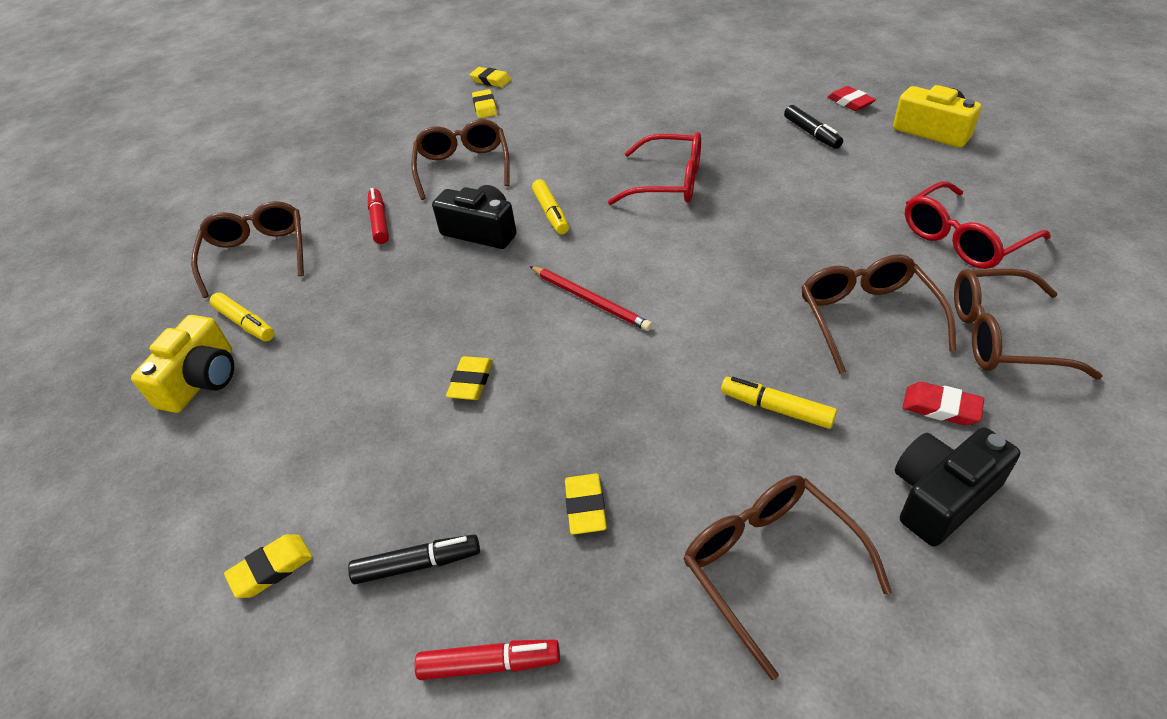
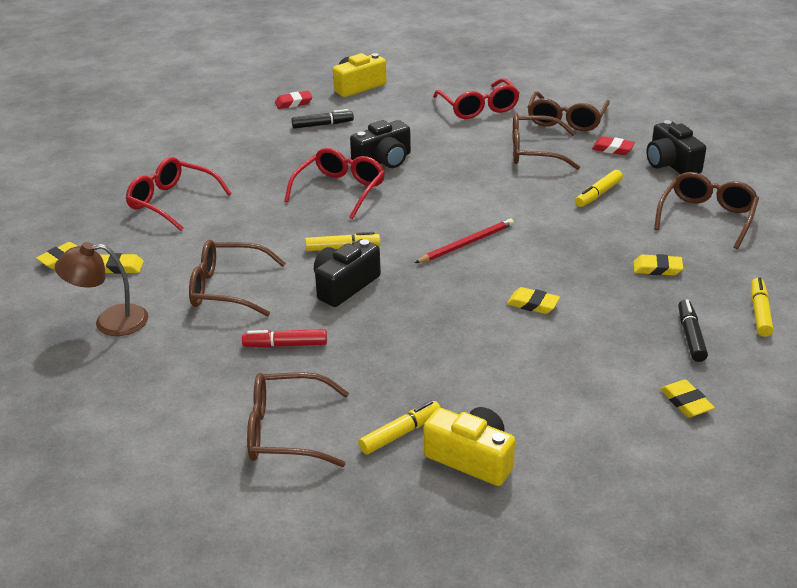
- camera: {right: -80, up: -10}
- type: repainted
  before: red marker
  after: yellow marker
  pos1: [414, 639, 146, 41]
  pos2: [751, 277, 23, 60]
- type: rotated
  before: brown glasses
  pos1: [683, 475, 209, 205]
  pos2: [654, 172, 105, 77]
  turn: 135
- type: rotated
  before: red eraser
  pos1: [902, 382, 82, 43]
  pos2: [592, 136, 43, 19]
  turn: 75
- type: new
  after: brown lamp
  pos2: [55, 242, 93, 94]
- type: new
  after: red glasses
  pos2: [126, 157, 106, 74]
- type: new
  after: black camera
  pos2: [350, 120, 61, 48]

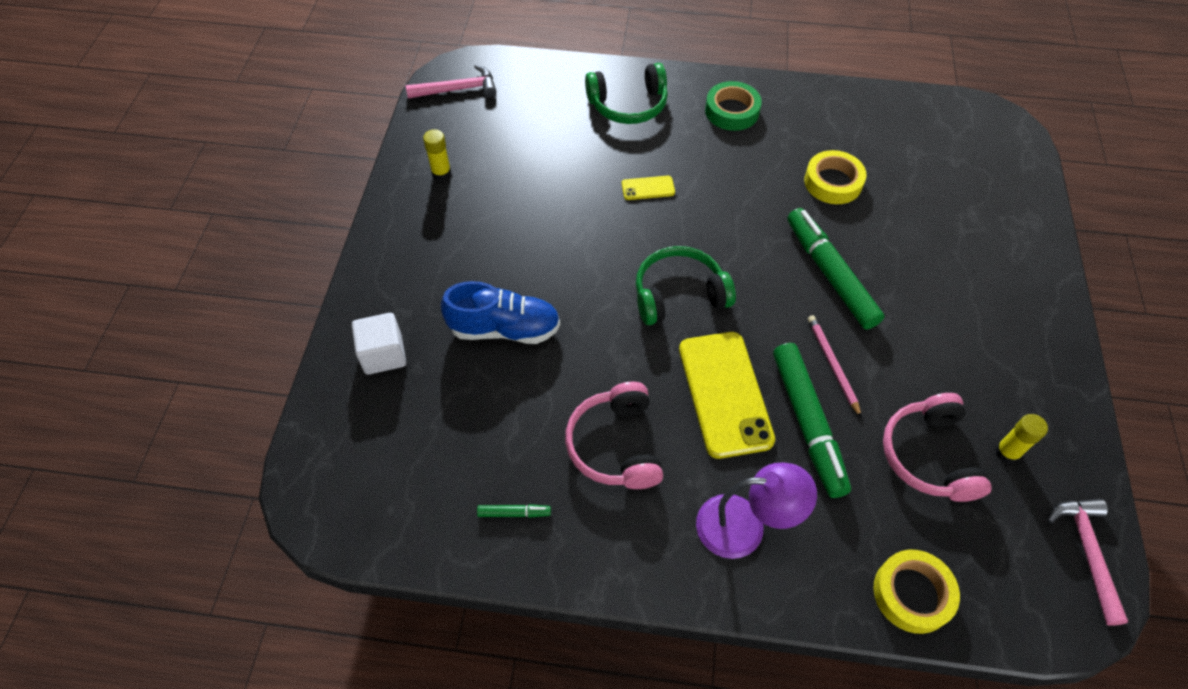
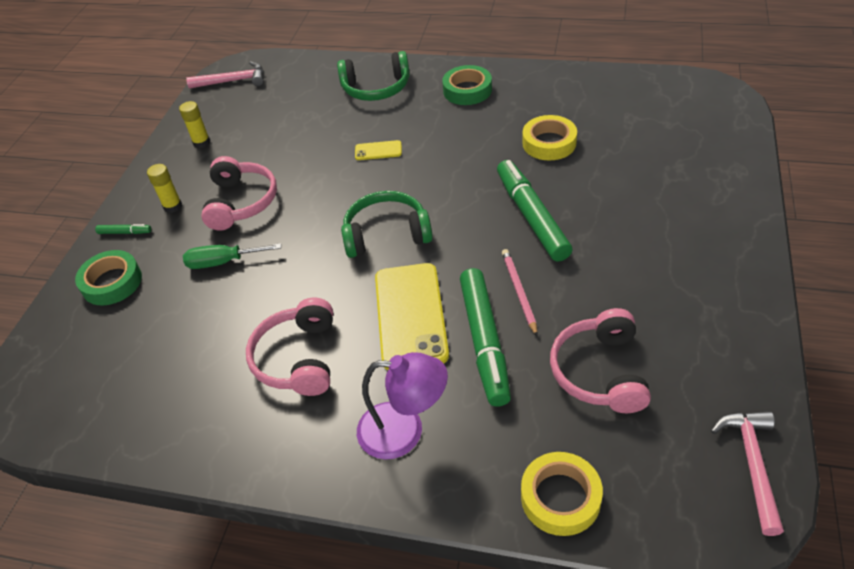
- camera: {right: 10, up: -10}
- type: swapped
  before: white cube
  after: green tape
  pos1: [352, 313, 54, 62]
  pos2: [75, 250, 67, 55]
- type: swapped
  before: blue shoe
  after: green screwdriver
  pos1: [441, 281, 119, 63]
  pos2: [183, 243, 98, 26]
- type: shifted
  before: green marker
  pos1: [477, 504, 74, 14]
  pos2: [95, 224, 56, 10]
- type: shifted
  before: yellow glue stick
  pos1: [995, 414, 53, 49]
  pos2: [147, 164, 35, 49]
- type: new
  after: pink headphones
  pos2: [201, 156, 76, 74]

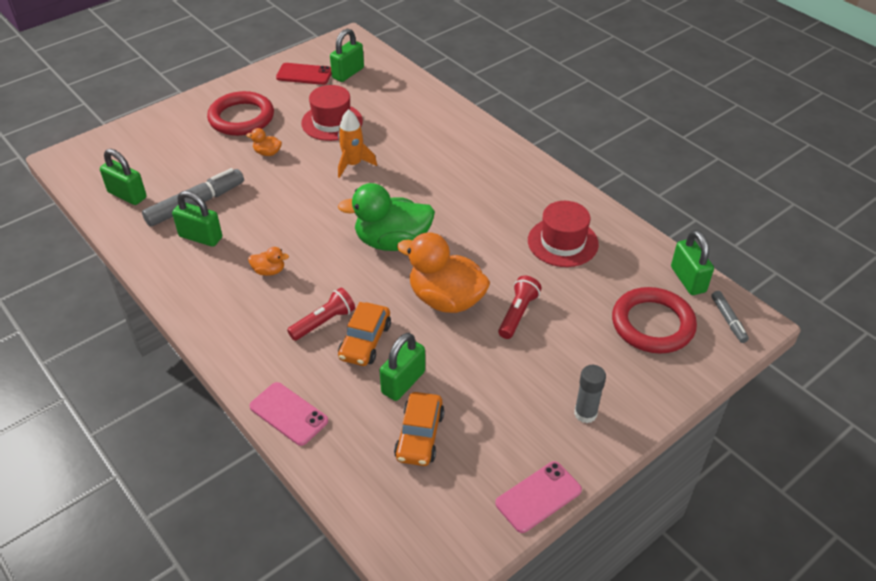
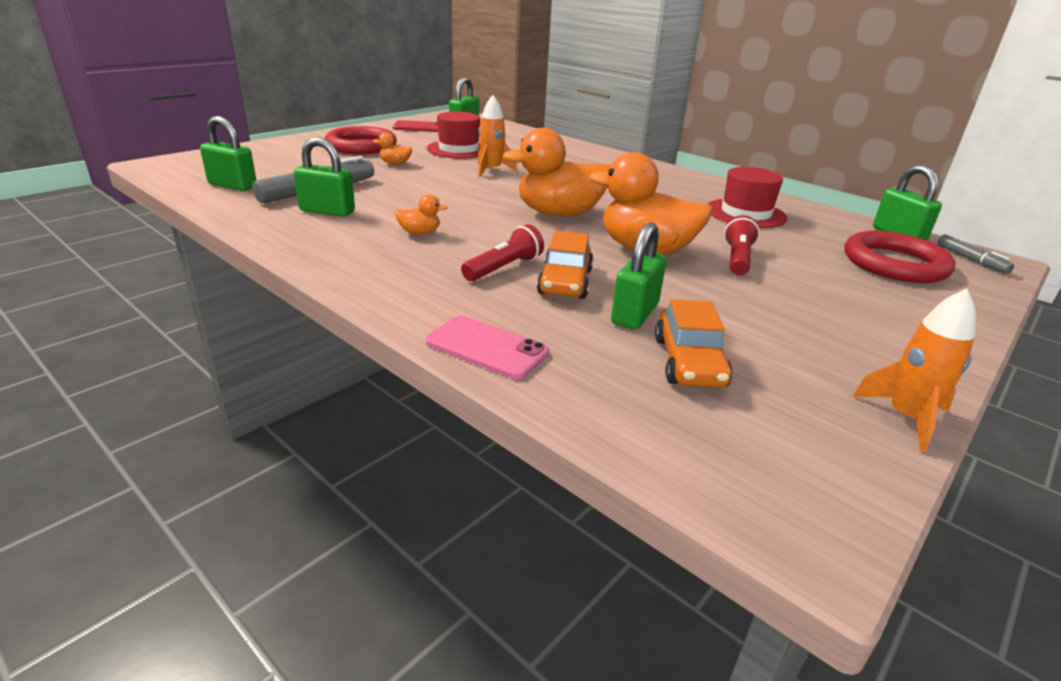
- camera: {right: -10, up: -15}
- type: repainted
  before: green duck
  after: orange duck
  pos1: [337, 183, 98, 68]
  pos2: [503, 128, 108, 88]
- type: swapped
  before: pink phone
  after: orange rocket
  pos1: [495, 461, 87, 72]
  pos2: [853, 289, 123, 164]
- type: gone
  before: grey glue stick
  pos1: [574, 365, 32, 58]

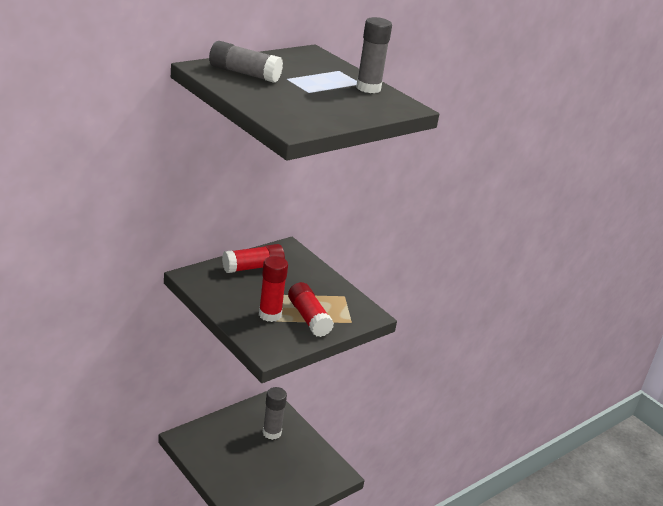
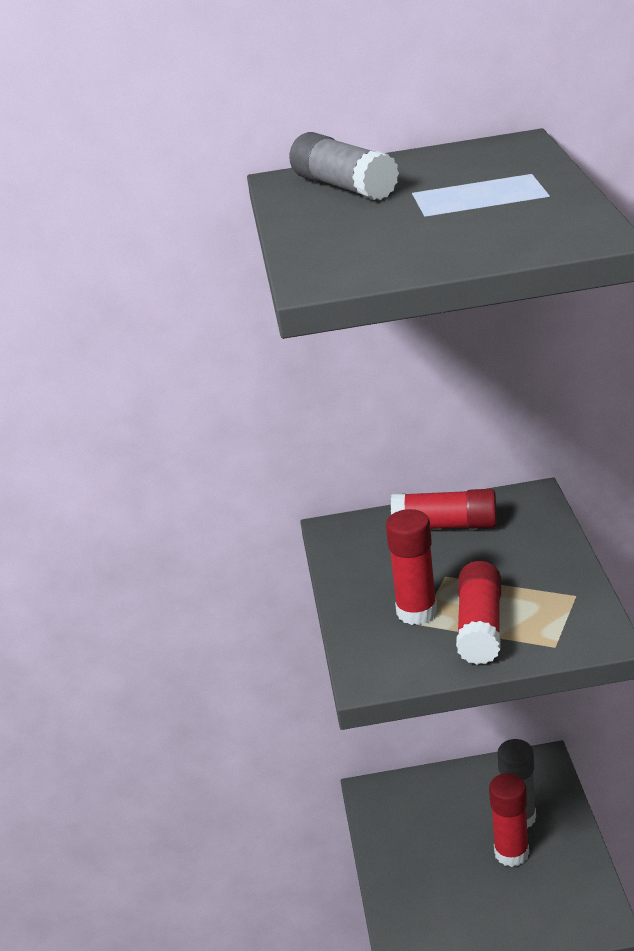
- camera: {right: 40, up: 0}
- type: gone
  before: grey glue stick
  pos1: [356, 17, 36, 76]
- type: new
  after: red glue stick
  pos2: [489, 773, 40, 94]

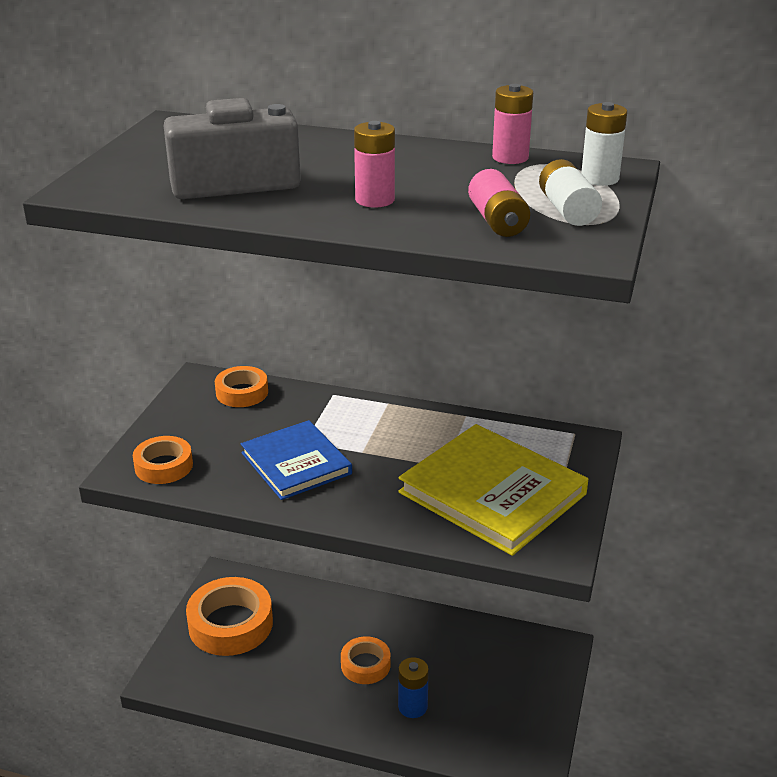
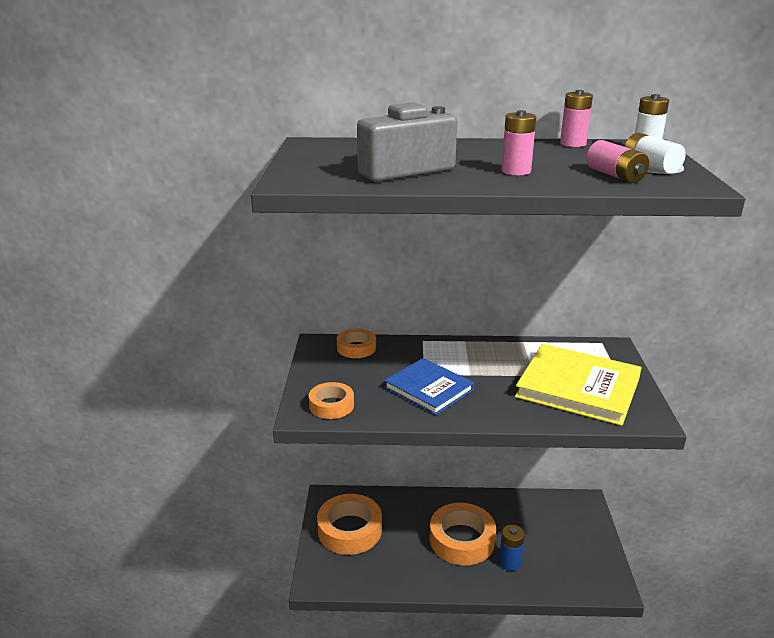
- camera: {right: -15, up: -5}
- type: scaled
  before: orange tape
  pos1: [341, 636, 49, 48]
  pos2: [430, 503, 66, 62]
  scale: 1.77

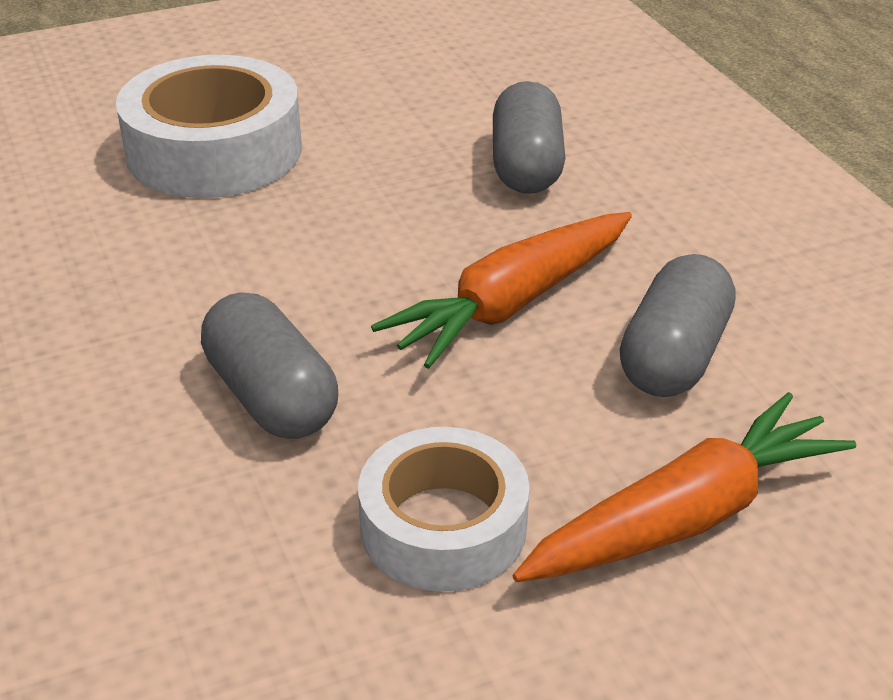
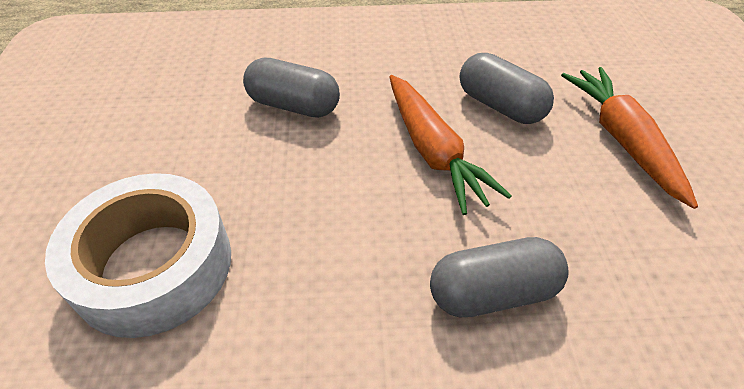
- camera: {right: -70, up: 10}
- type: gone
  before: white tape
  pos1: [358, 427, 172, 165]

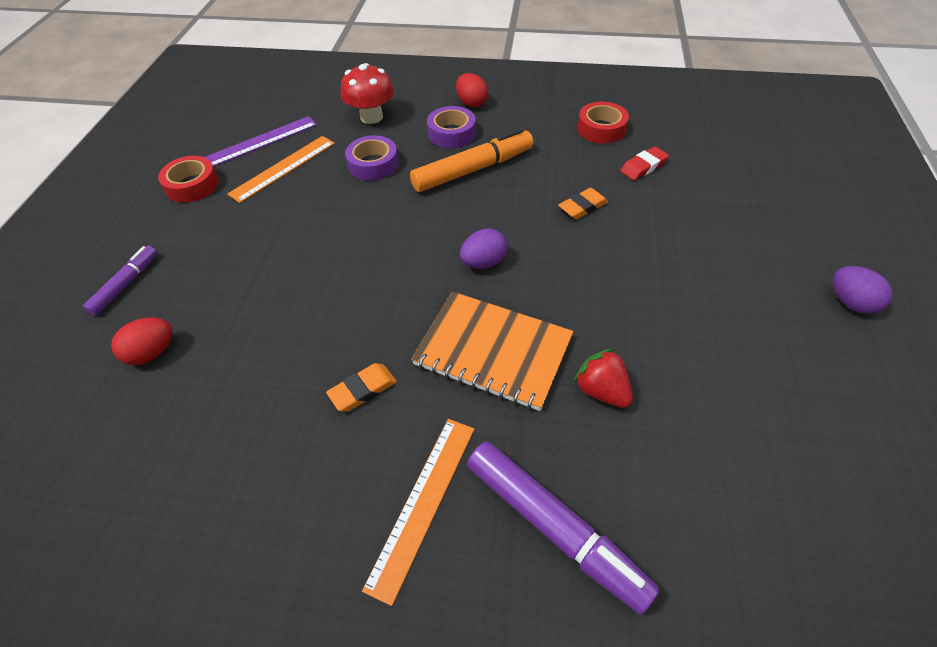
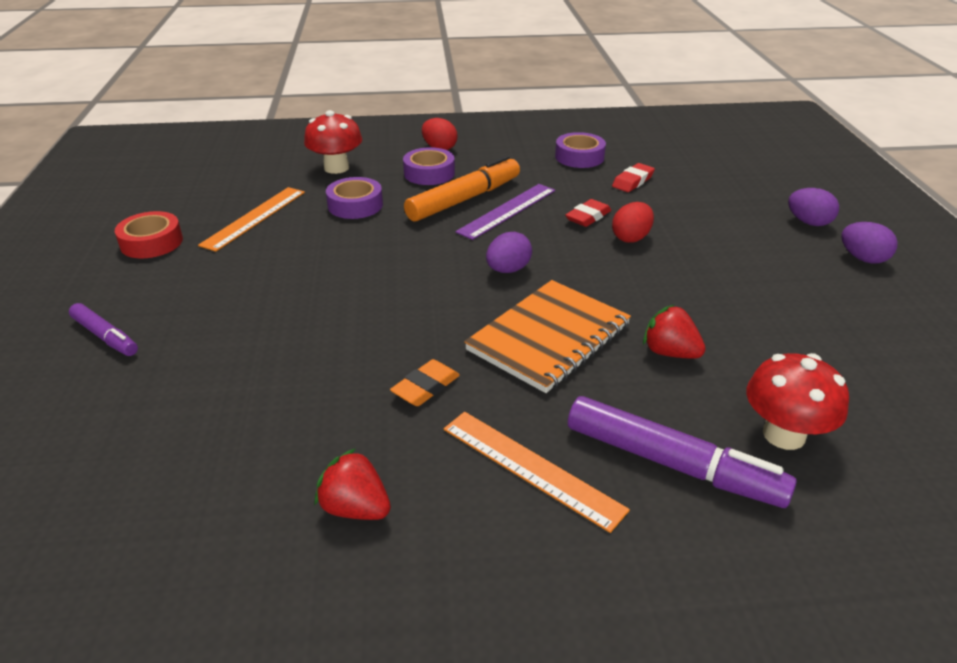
- camera: {right: -15, up: -15}
- type: rotated
  before: purple marker
  pos1: [83, 246, 74, 70]
  pos2: [69, 303, 69, 53]
  turn: 120
- type: shifted
  before: red egg
  pos1: [111, 317, 61, 48]
  pos2: [612, 202, 42, 41]
- type: shifted
  before: purple ruler
  pos1: [205, 116, 112, 51]
  pos2: [456, 184, 99, 56]
- type: rotated
  before: orange ruler
  pos1: [362, 419, 112, 187]
  pos2: [444, 412, 186, 121]
  turn: -60
- type: rotated
  before: orange notebook
  pos1: [411, 291, 163, 120]
  pos2: [464, 280, 167, 113]
  turn: -60
- type: repainted
  before: orange eraser
  after: red eraser
  pos1: [558, 188, 50, 31]
  pos2: [565, 199, 46, 28]
- type: repainted
  before: red tape
  after: purple tape
  pos1: [577, 102, 52, 42]
  pos2: [555, 132, 51, 36]
- type: new
  after: red strawberry
  pos2: [315, 448, 76, 72]
- type: new
  after: red mushroom
  pos2: [746, 353, 103, 97]
- type: new
  after: purple egg
  pos2: [788, 188, 51, 38]

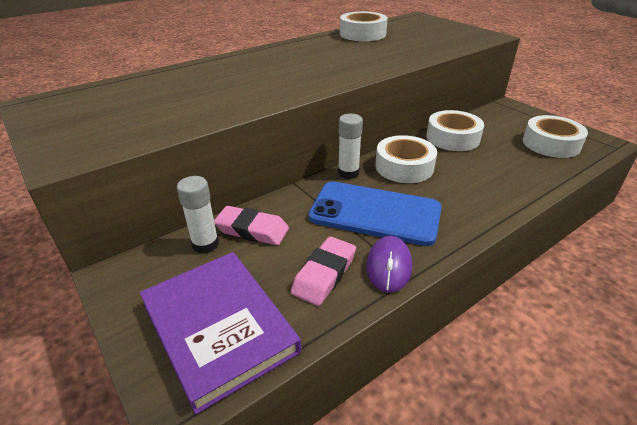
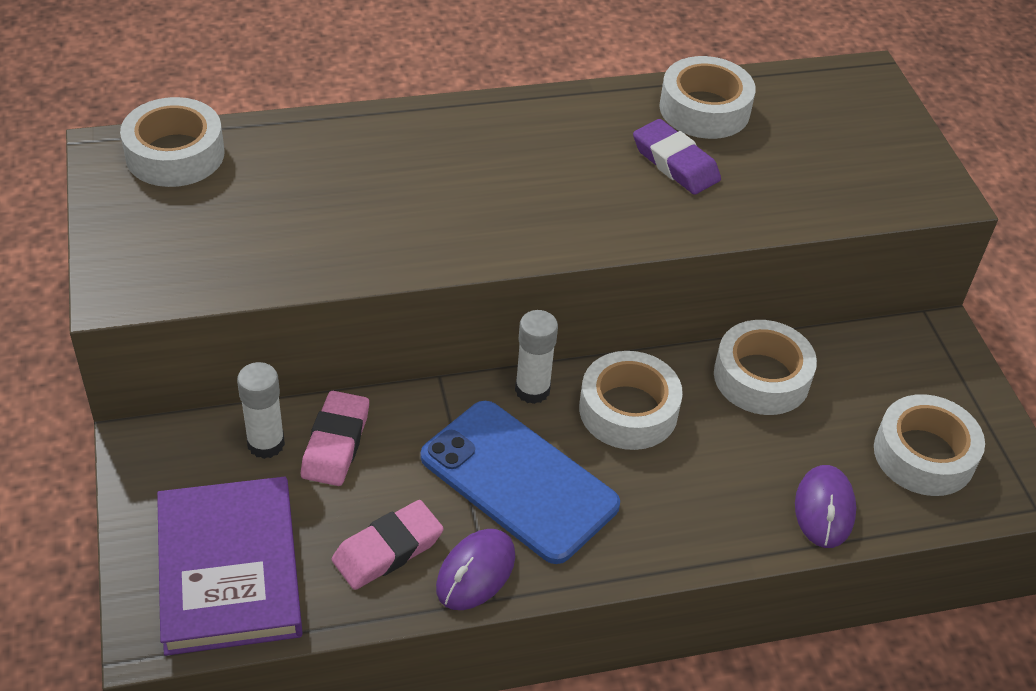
- camera: {right: 20, up: 10}
- type: rotated
  before: pink eraser
  pos1: [214, 206, 75, 39]
  pos2: [301, 391, 68, 95]
  turn: 60
- type: new
  after: white tape
  pos2: [120, 97, 105, 90]
- type: new
  after: purple eraser
  pos2: [633, 119, 88, 76]
- type: new
  after: purple mouse
  pos2: [795, 465, 61, 83]

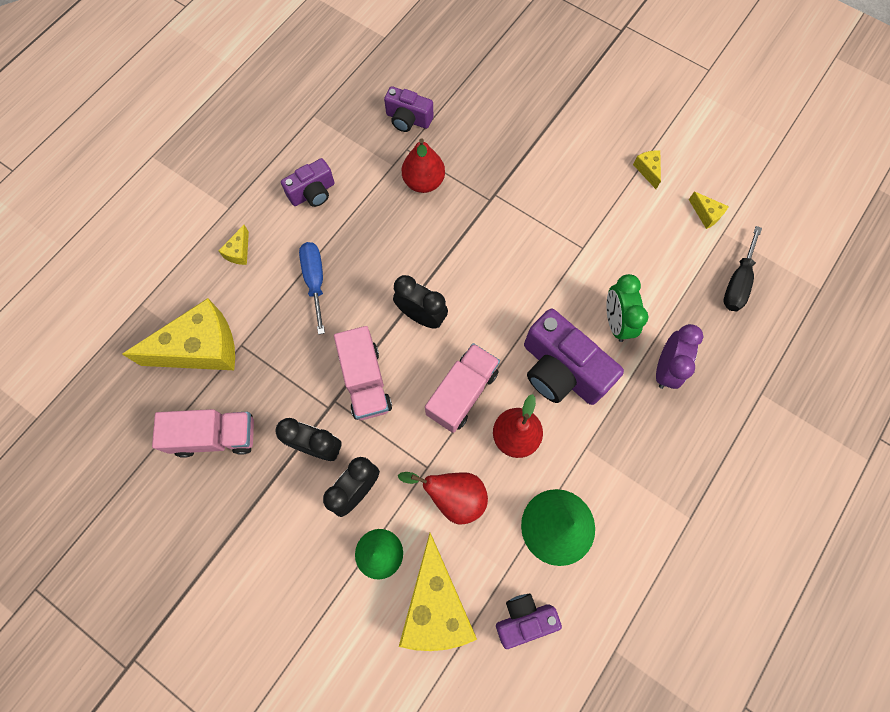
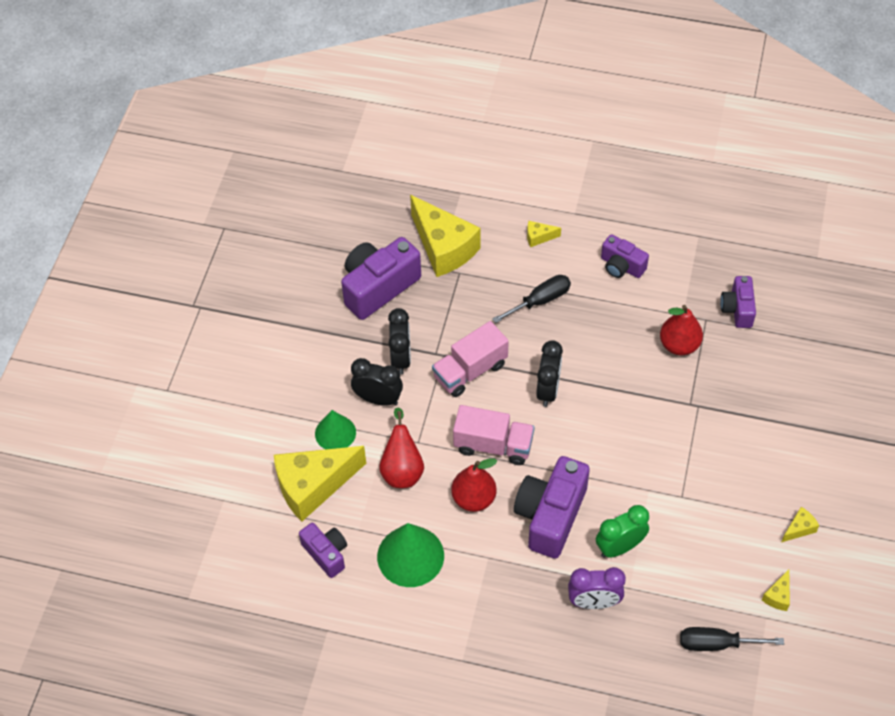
- camera: {right: 70, up: -15}
- type: swapped
  before: pink truck
  after: purple camera
  pos1: [152, 409, 102, 49]
  pos2: [341, 237, 80, 83]
- type: repainted
  before: blue screwdriver
  after: black screwdriver
  pos1: [299, 242, 26, 93]
  pos2: [492, 275, 79, 48]

